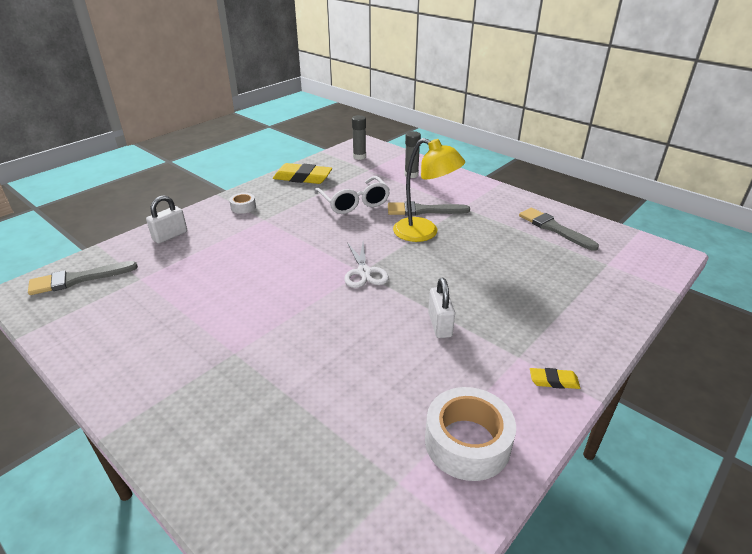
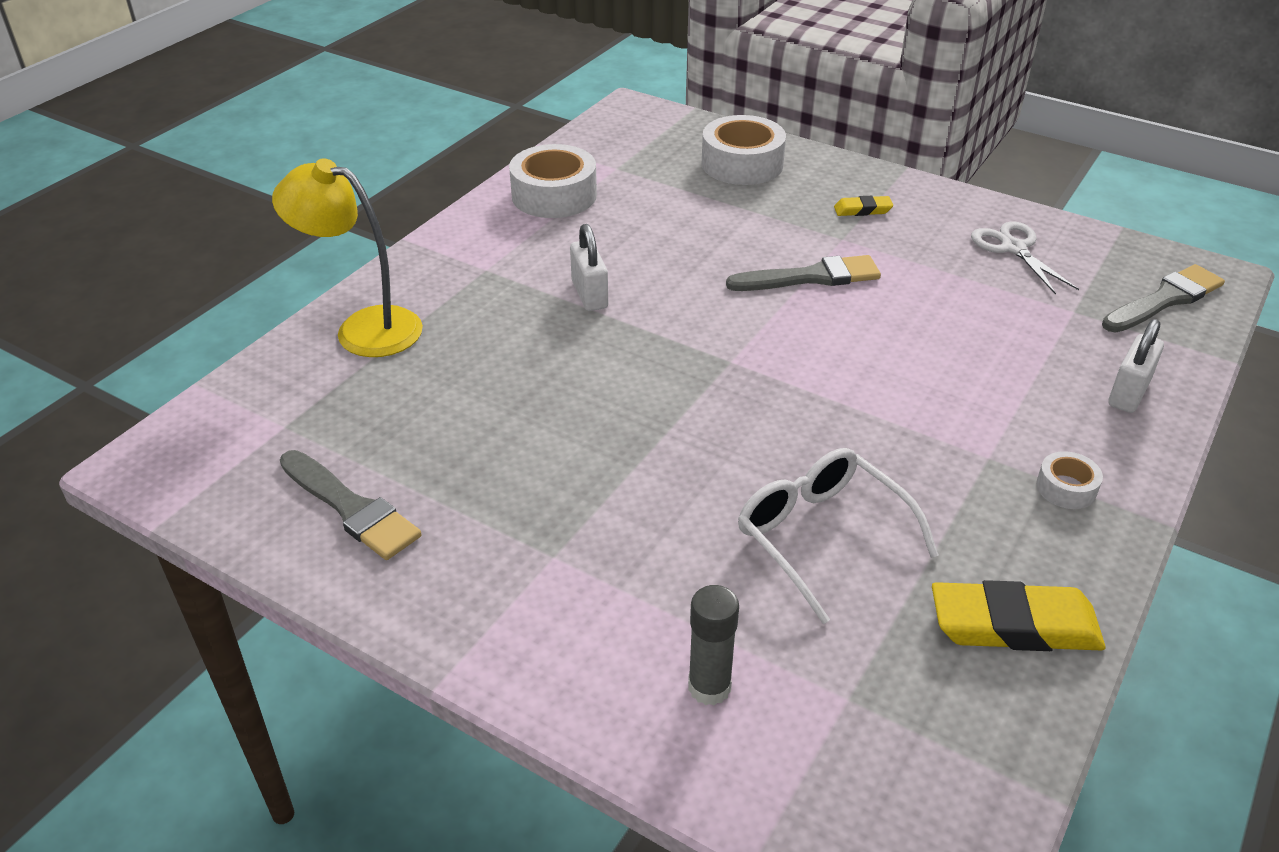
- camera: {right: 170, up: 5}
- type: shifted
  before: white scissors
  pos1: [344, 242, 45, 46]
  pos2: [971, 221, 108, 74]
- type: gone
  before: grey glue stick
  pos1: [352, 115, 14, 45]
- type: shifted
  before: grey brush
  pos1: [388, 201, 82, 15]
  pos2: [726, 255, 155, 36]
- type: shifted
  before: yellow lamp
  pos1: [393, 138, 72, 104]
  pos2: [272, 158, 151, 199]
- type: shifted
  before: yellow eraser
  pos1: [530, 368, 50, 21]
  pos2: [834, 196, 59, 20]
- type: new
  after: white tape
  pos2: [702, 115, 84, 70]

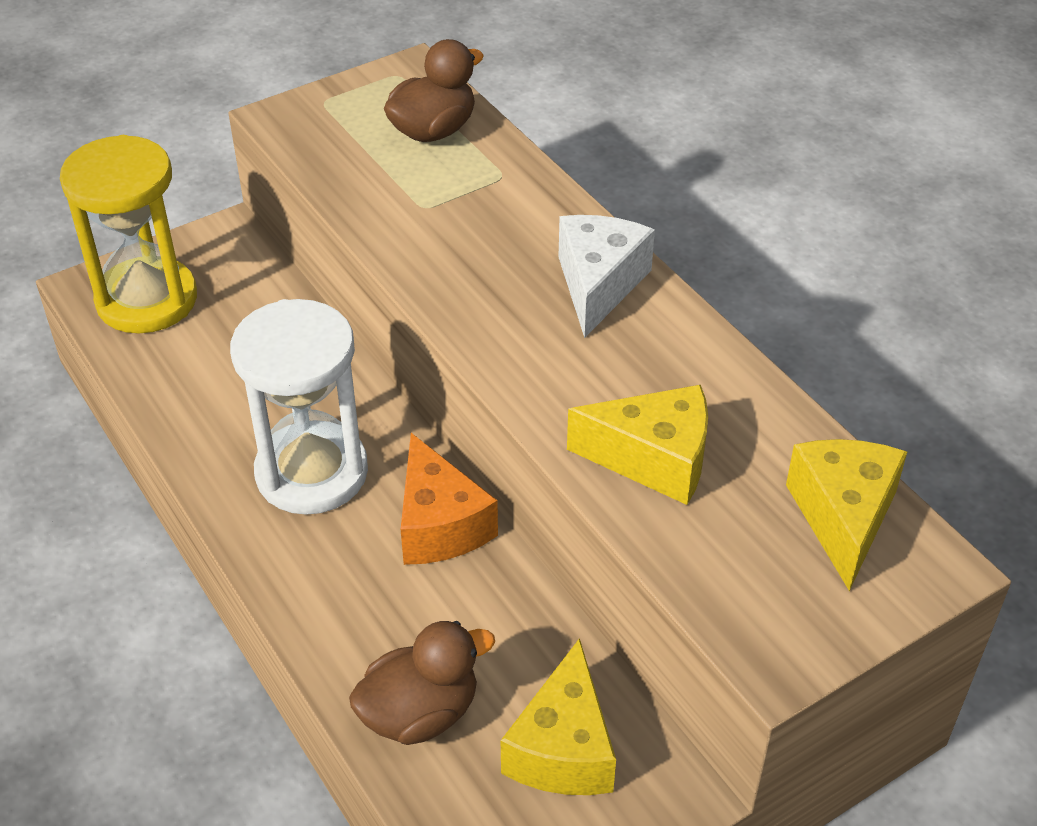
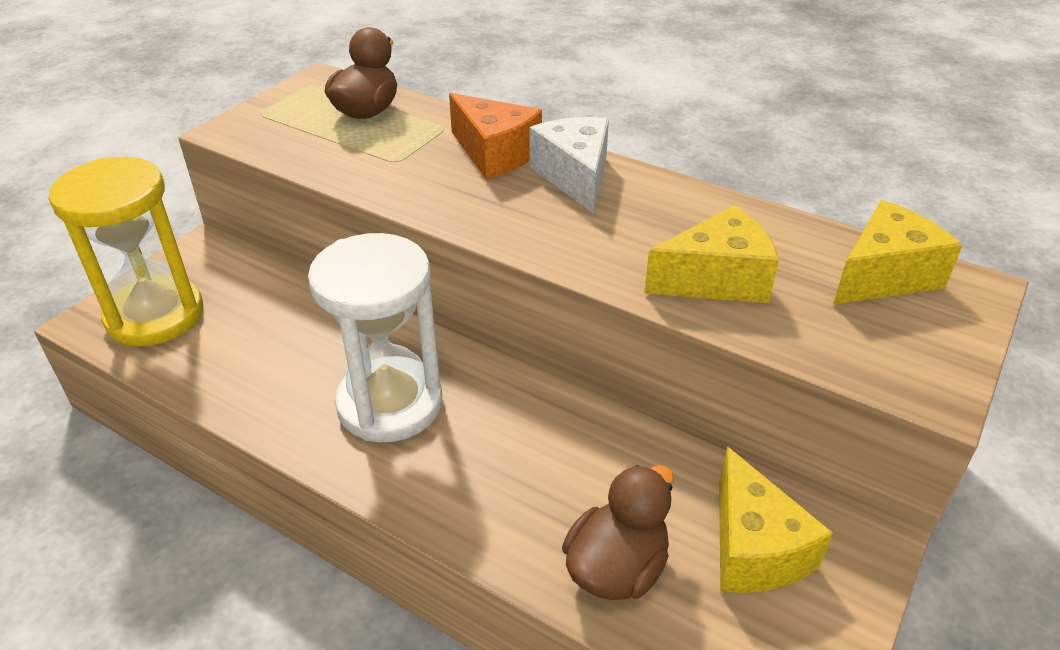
- camera: {right: -25, up: -5}
- type: shifted
  before: orange cheese
  pos1: [401, 433, 97, 132]
  pos2: [449, 93, 93, 86]
- type: rotated
  before: yellow cheese
  pos1: [786, 439, 121, 152]
  pos2: [833, 200, 130, 105]
  turn: 75

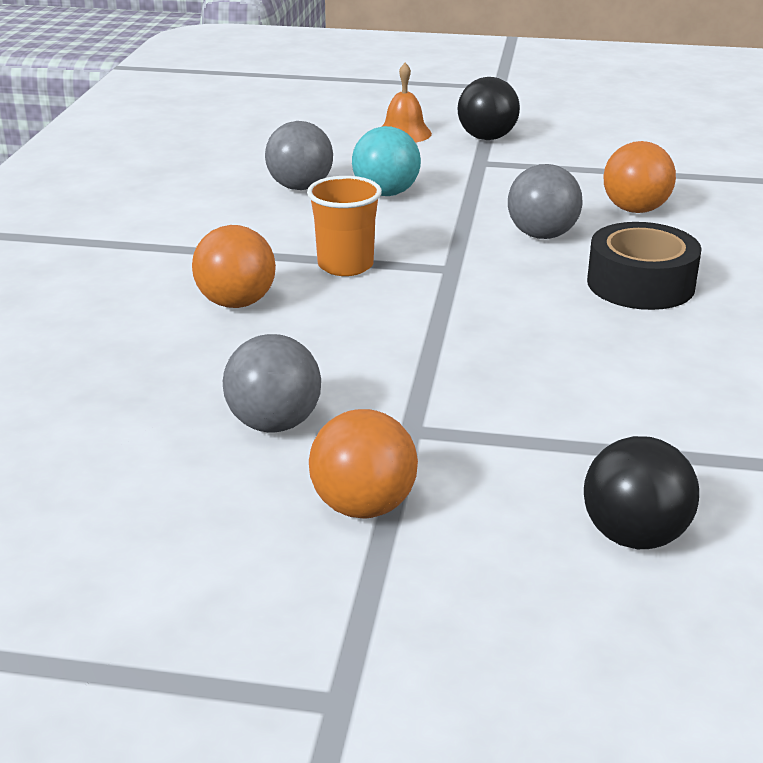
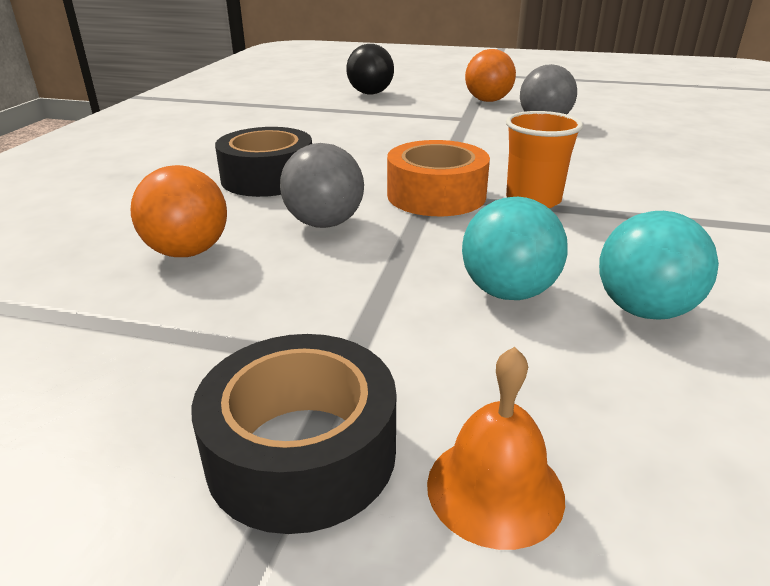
- camera: {right: -175, up: 0}
- type: gone
  before: orange ball
  pos1: [192, 225, 84, 83]
- type: repainted
  before: grey ball
  after: turquoise ball
  pos1: [265, 121, 68, 69]
  pos2: [599, 211, 120, 109]
- type: swapped
  before: black ball
  after: black tape
  pos1: [458, 77, 62, 63]
  pos2: [191, 334, 205, 200]
- type: new
  after: orange tape
  pos2: [387, 140, 103, 76]

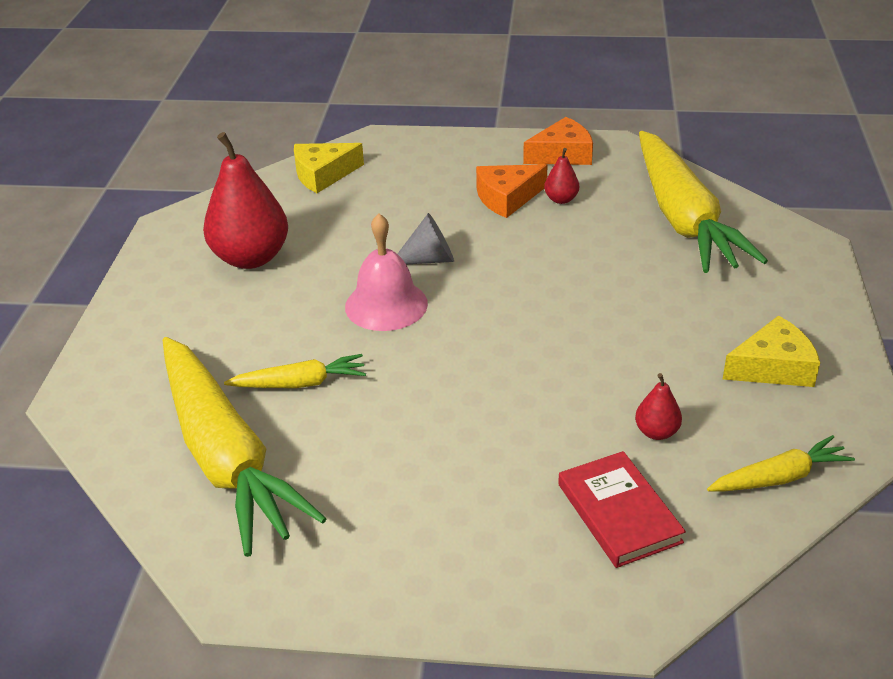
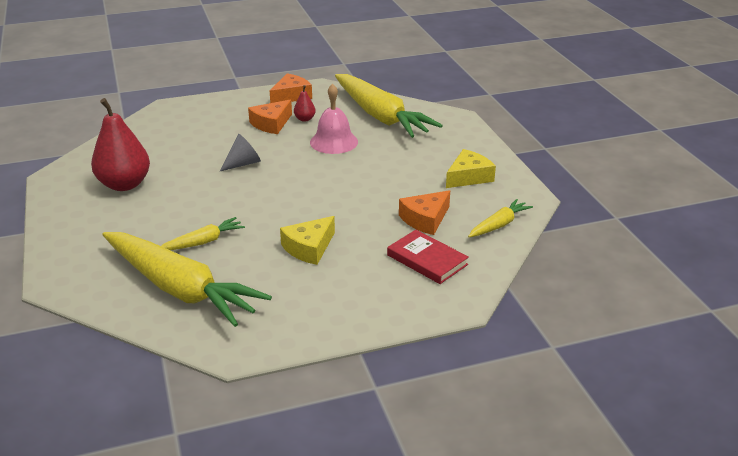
- camera: {right: -25, up: -5}
- type: shifted
  before: yellow cheese
  pos1: [294, 143, 70, 50]
  pos2: [280, 216, 55, 49]
- type: shifted
  before: pink bell
  pos1: [345, 213, 83, 118]
  pos2: [310, 84, 48, 70]
- type: swapped
  before: red pear
  after: orange cheese
  pos1: [635, 373, 47, 67]
  pos2: [399, 190, 51, 45]

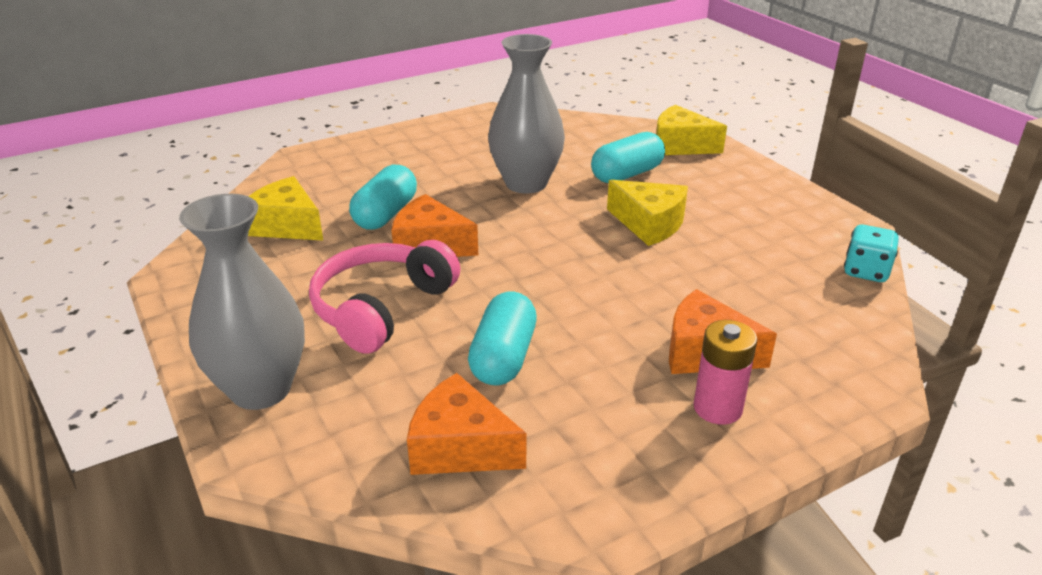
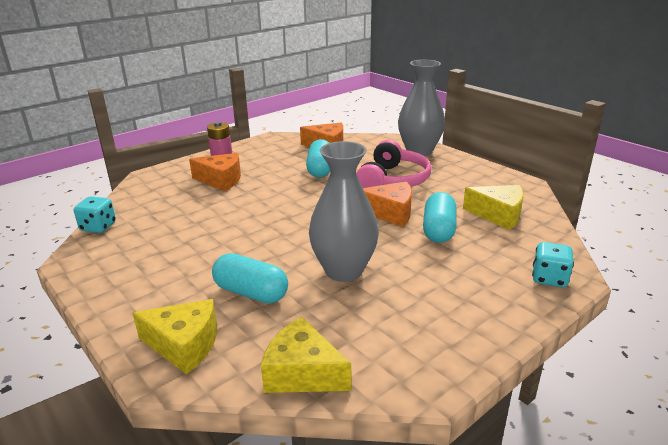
- camera: {right: 170, up: -5}
- type: rotated
  before: turquoise capsule
  pos1: [591, 132, 74, 51]
  pos2: [212, 253, 76, 50]
  turn: 75
- type: shifted
  before: yellow cheese
  pos1: [607, 180, 81, 66]
  pos2: [261, 317, 90, 76]
- type: new
  after: turquoise dice
  pos2: [532, 242, 42, 45]

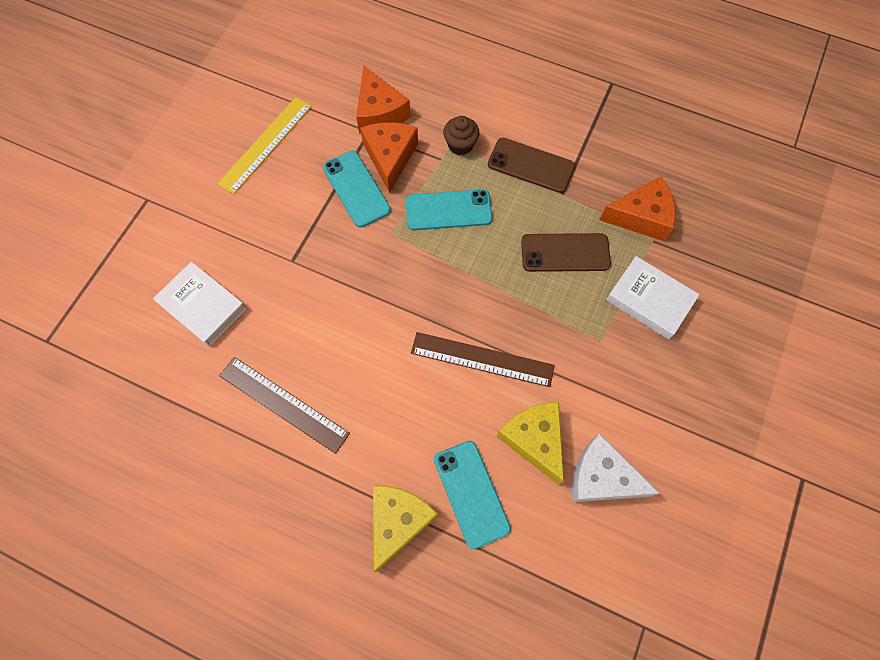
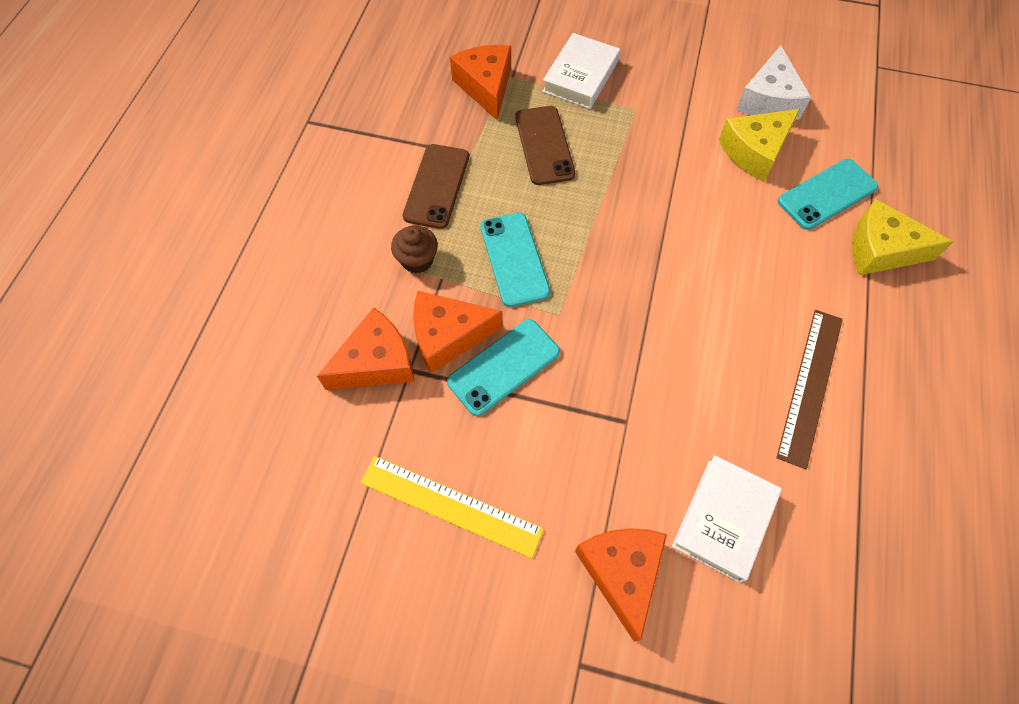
- camera: {right: -100, up: -5}
- type: gone
  before: brown ruler
  pos1: [411, 332, 144, 55]
- type: new
  after: orange cheese
  pos2: [575, 528, 92, 114]

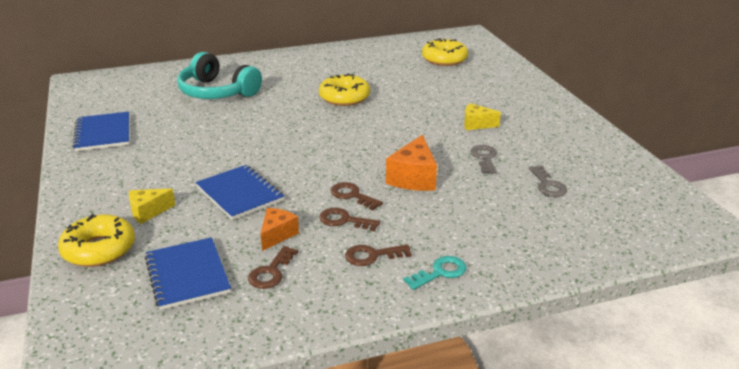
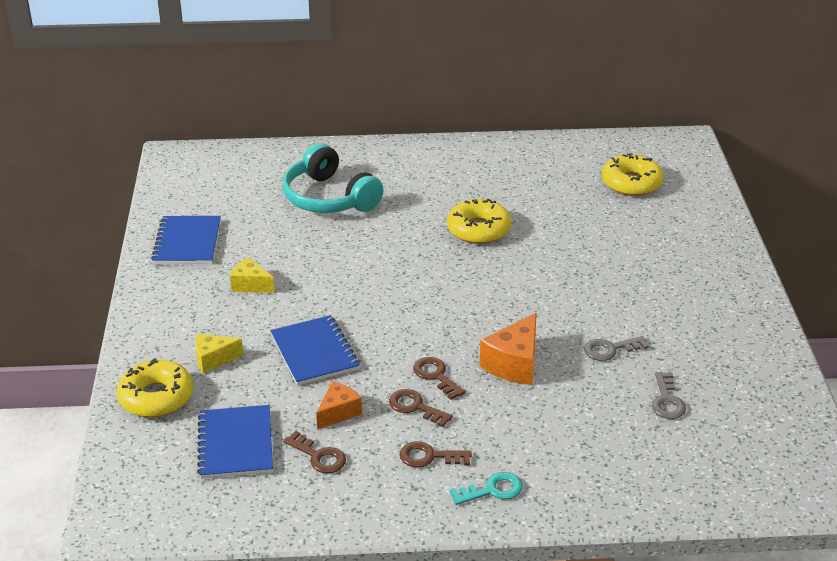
- camera: {right: 15, up: 5}
- type: rotated
  before: brown key
  pos1: [248, 246, 50, 43]
  pos2: [283, 431, 63, 43]
  turn: -90
- type: shifted
  before: yellow cheese
  pos1: [464, 103, 37, 27]
  pos2: [230, 257, 45, 36]
- type: rotated
  before: grey key
  pos1: [470, 145, 27, 29]
  pos2: [584, 336, 65, 25]
  turn: -120

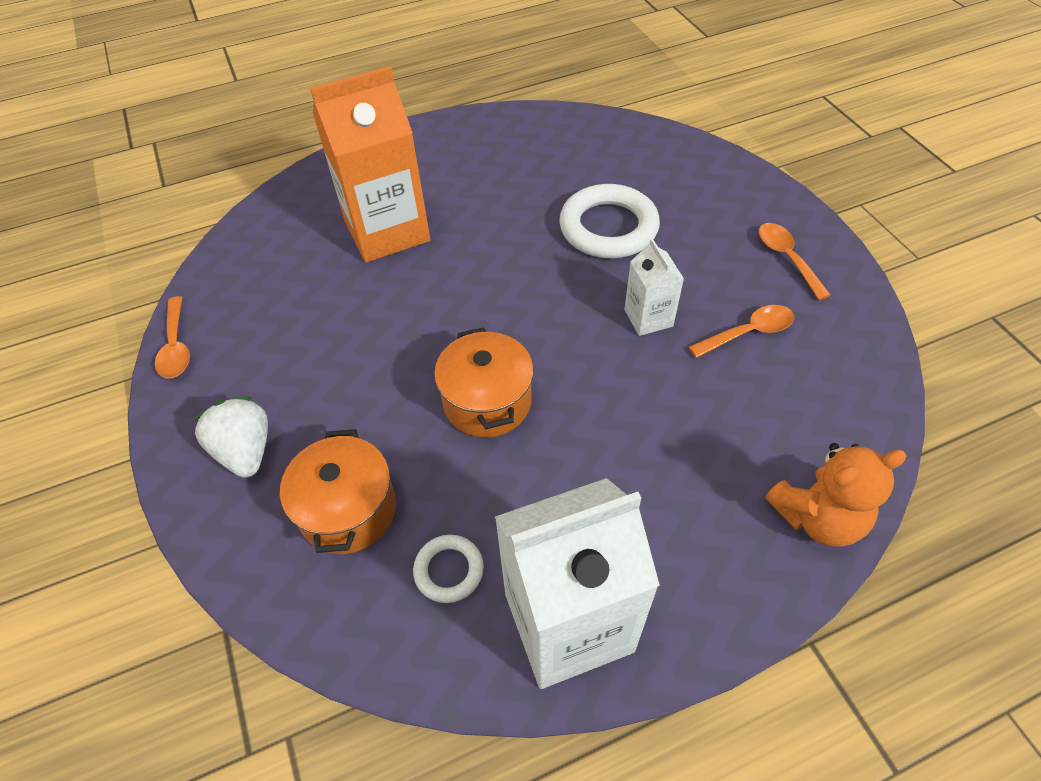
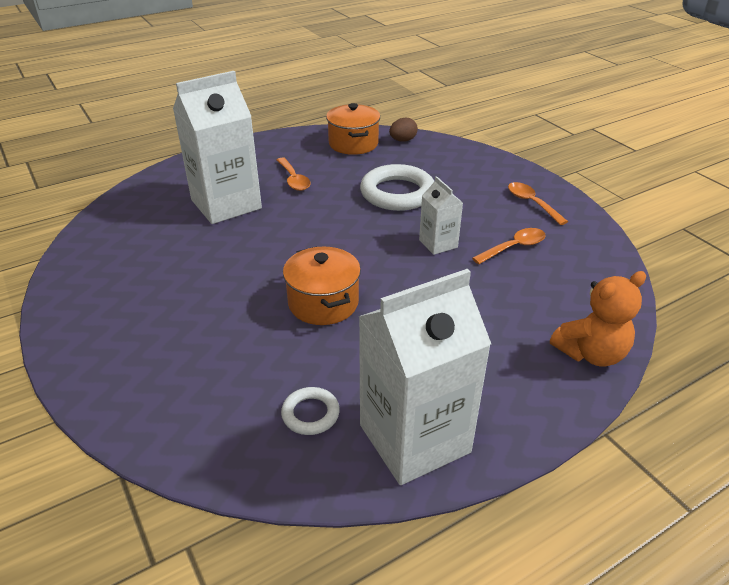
- camera: {right: -10, up: -15}
- type: shifted
  before: orange spoon
  pos1: [155, 296, 35, 82]
  pos2: [277, 158, 33, 33]
- type: gone
  before: white strawberry
  pos1: [193, 397, 75, 81]
- type: shifted
  before: orange pot
  pos1: [280, 429, 116, 125]
  pos2: [326, 103, 54, 52]
- type: repainted
  before: orange carton
  after: white carton
  pos1: [310, 66, 120, 197]
  pos2: [173, 71, 89, 153]
- type: new
  after: brown egg
  pos2: [389, 118, 29, 24]

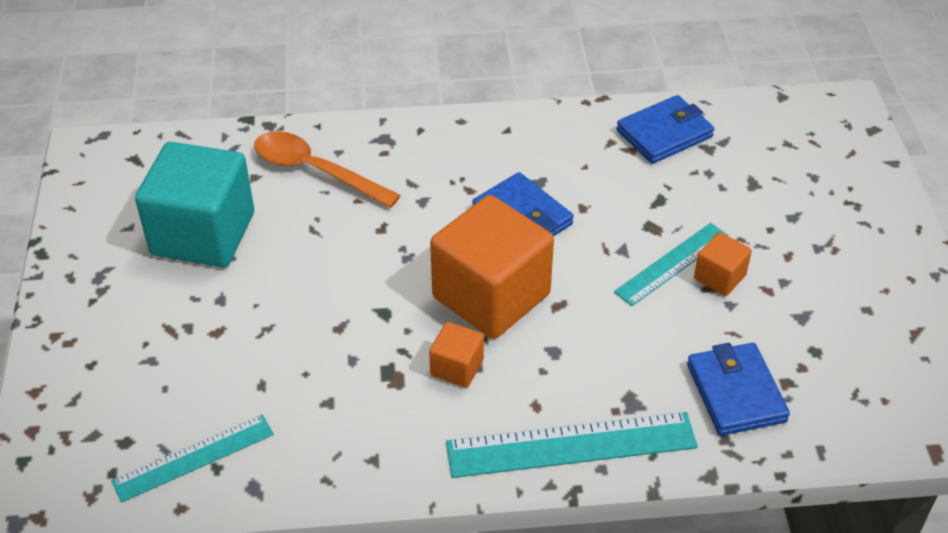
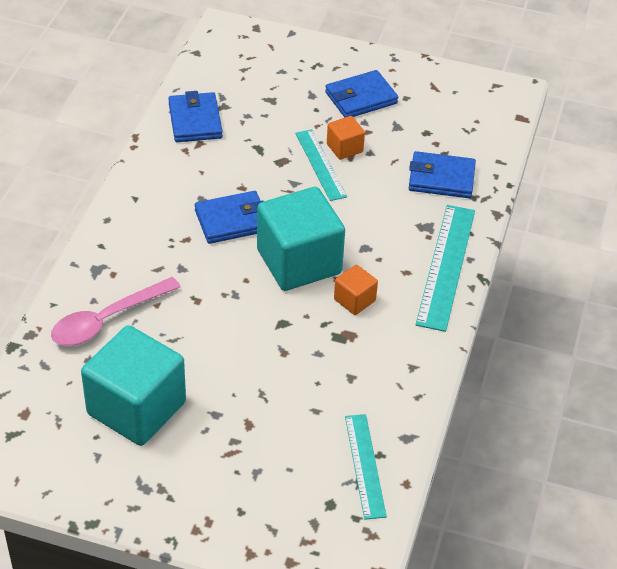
- camera: {right: -70, up: 0}
- type: repainted
  before: orange spoon
  after: pink spoon
  pos1: [254, 131, 147, 77]
  pos2: [51, 277, 130, 69]
- type: repainted
  before: orange cube
  after: turquoise cube
  pos1: [430, 195, 124, 144]
  pos2: [257, 187, 88, 104]
- type: new
  after: blue wallet
  pos2: [325, 70, 73, 47]

